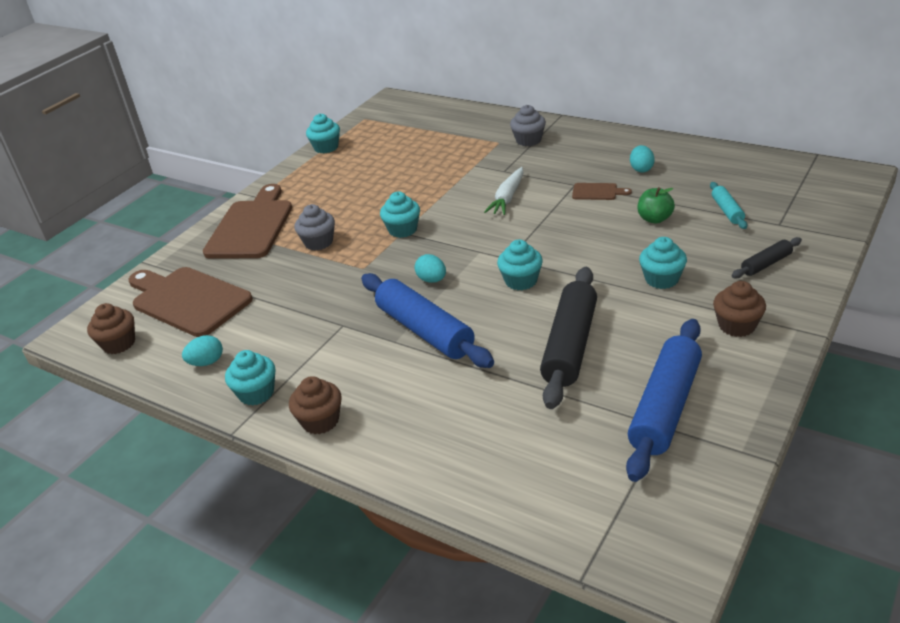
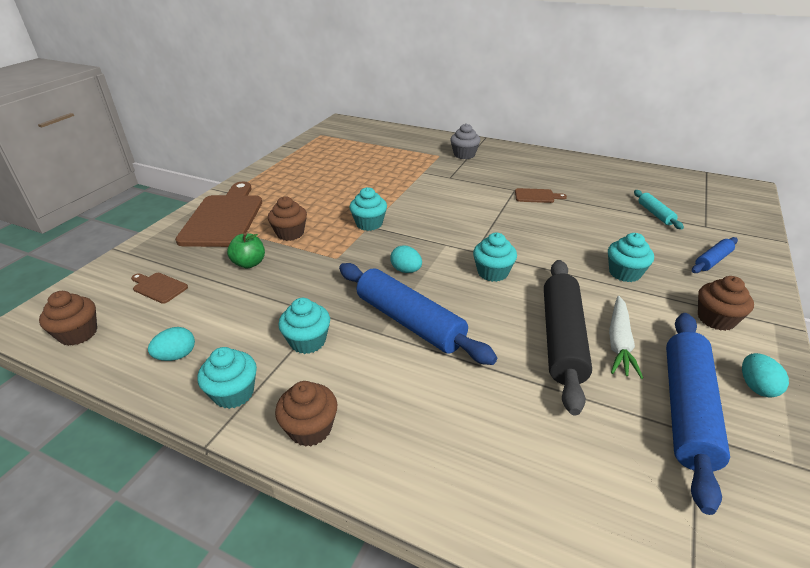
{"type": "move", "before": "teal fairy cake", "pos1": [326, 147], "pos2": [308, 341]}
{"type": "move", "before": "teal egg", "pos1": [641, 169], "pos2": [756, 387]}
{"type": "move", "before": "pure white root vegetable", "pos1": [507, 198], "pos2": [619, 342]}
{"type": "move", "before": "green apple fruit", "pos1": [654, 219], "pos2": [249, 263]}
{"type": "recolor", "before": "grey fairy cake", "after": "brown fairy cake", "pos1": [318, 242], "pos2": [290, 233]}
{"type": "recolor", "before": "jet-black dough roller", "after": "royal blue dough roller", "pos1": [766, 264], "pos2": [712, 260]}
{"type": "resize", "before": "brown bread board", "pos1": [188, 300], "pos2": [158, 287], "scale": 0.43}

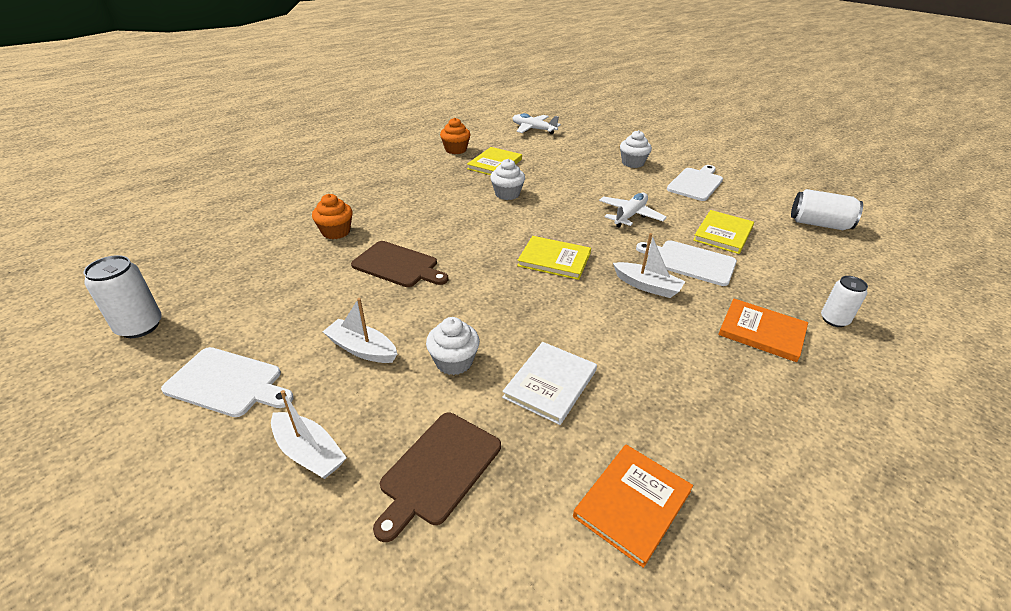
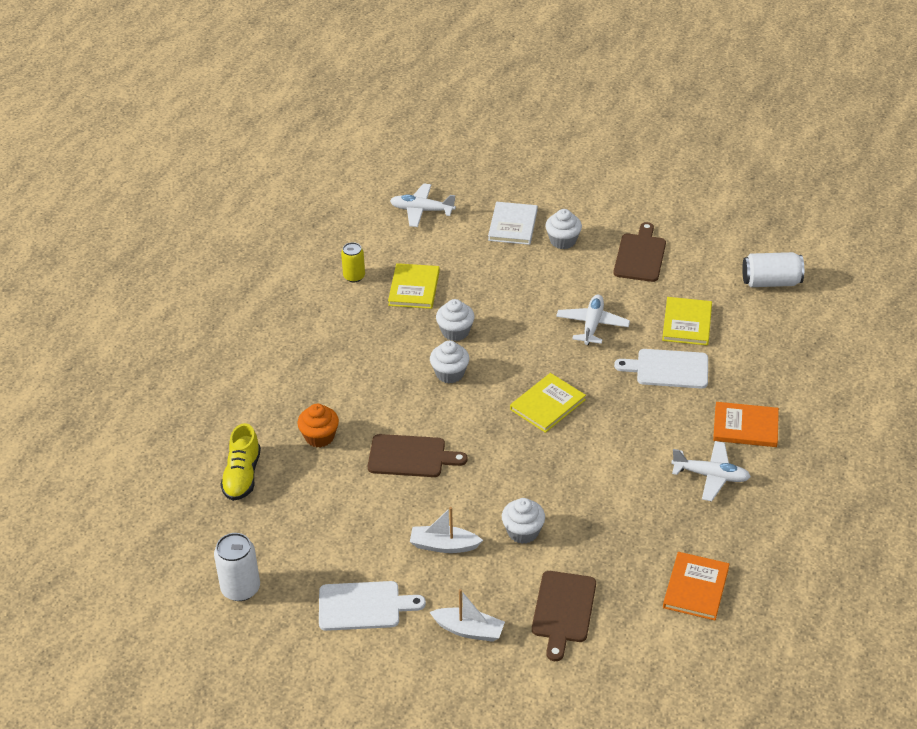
{"type": "replace", "before": "orange-coloured fairy cake", "after": "bright yellow can", "pos1": [456, 150], "pos2": [354, 276]}
{"type": "recolor", "before": "pure white bread board", "after": "brown bread board", "pos1": [696, 183], "pos2": [640, 255]}
{"type": "delete", "before": "pure white boat", "pos1": [647, 286]}
{"type": "rotate", "before": "bright yellow hardcover", "pos1": [554, 260], "pos2": [547, 404], "turn": -45}
{"type": "delete", "before": "pure white can", "pos1": [834, 320]}
{"type": "move", "before": "pure white hardcover", "pos1": [550, 384], "pos2": [512, 225]}
{"type": "insert", "after": "pure white fairy cake", "pos2": [450, 373]}
{"type": "insert", "after": "bright yellow lace-up shoe", "pos2": [242, 476]}
{"type": "insert", "after": "pure white aeroplane", "pos2": [711, 476]}

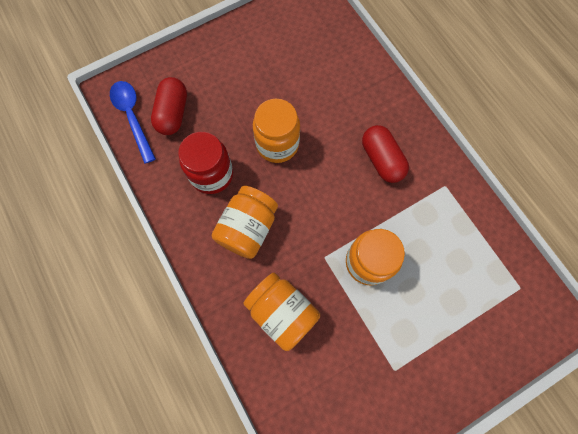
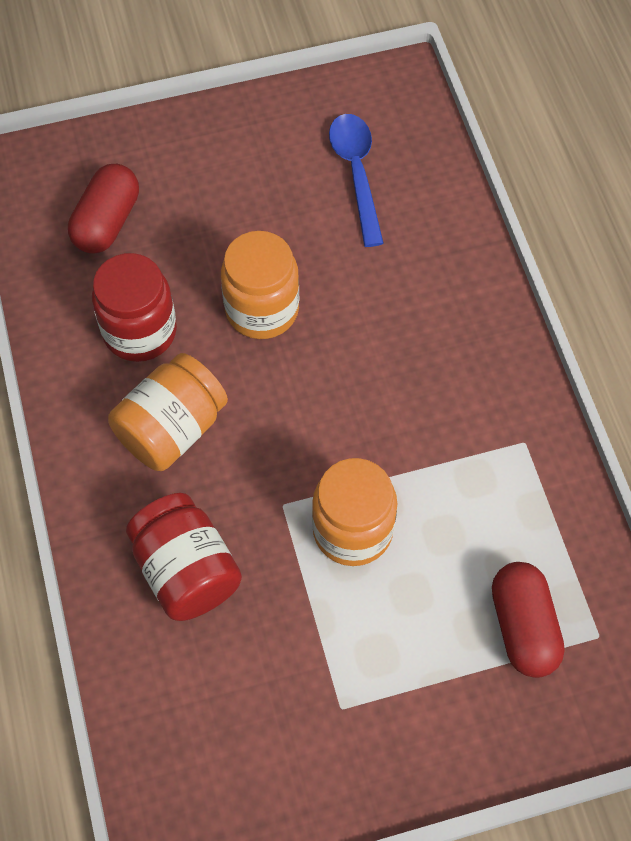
{"type": "move", "before": "royal blue tablespoon", "pos1": [132, 117], "pos2": [356, 173]}
{"type": "move", "before": "crimson pill shape", "pos1": [381, 160], "pos2": [523, 627]}
{"type": "recolor", "before": "orange-coloured jar", "after": "crimson jar", "pos1": [282, 312], "pos2": [186, 571]}

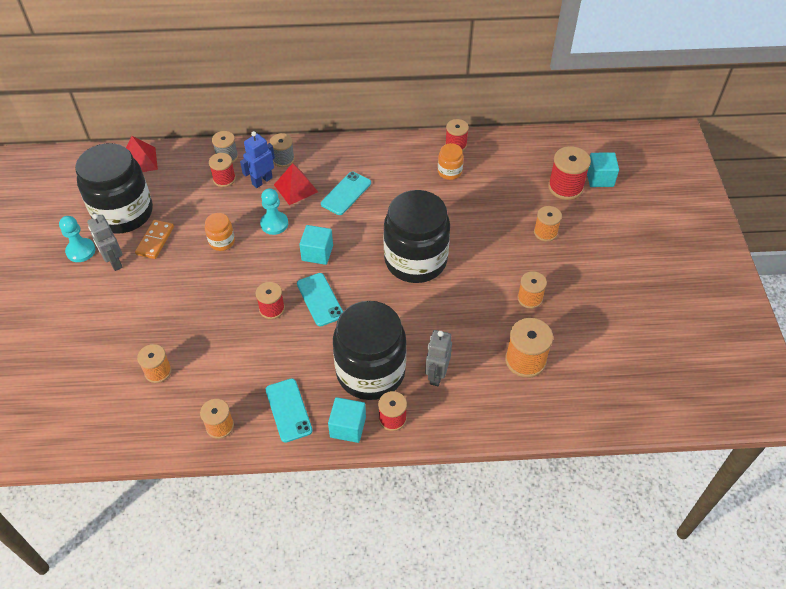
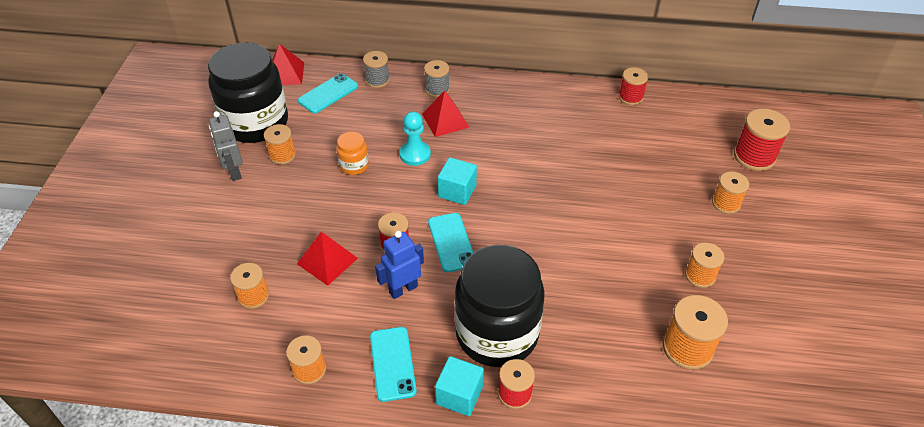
{"type": "move", "before": "royal blue robot", "pos1": [262, 181], "pos2": [403, 289]}
{"type": "delete", "before": "orange-coloured jar", "pos1": [449, 172]}
{"type": "delete", "before": "teal block", "pos1": [599, 178]}
{"type": "delete", "before": "crimson bobbin", "pos1": [224, 179]}
{"type": "move", "before": "teal phone", "pos1": [346, 193], "pos2": [328, 94]}
{"type": "delete", "before": "jet-black jar", "pos1": [415, 260]}
{"type": "delete", "before": "teal pawn", "pos1": [81, 251]}
{"type": "replace", "before": "orange-coloured domino tile", "after": "orange-coloured bobbin", "pos1": [155, 240], "pos2": [282, 155]}
{"type": "delete", "before": "grey robot", "pos1": [436, 375]}
{"type": "insert", "after": "crimson solid pyramid", "pos2": [327, 261]}

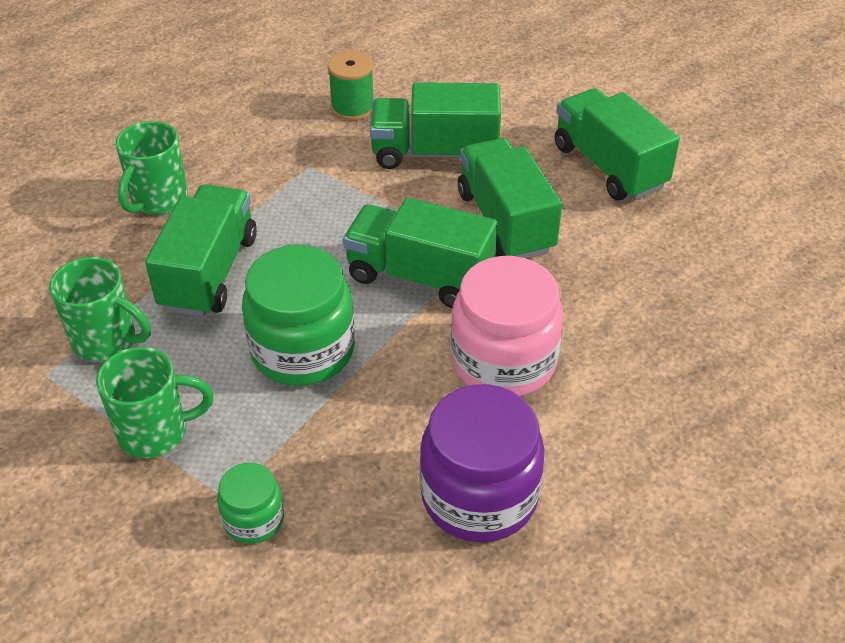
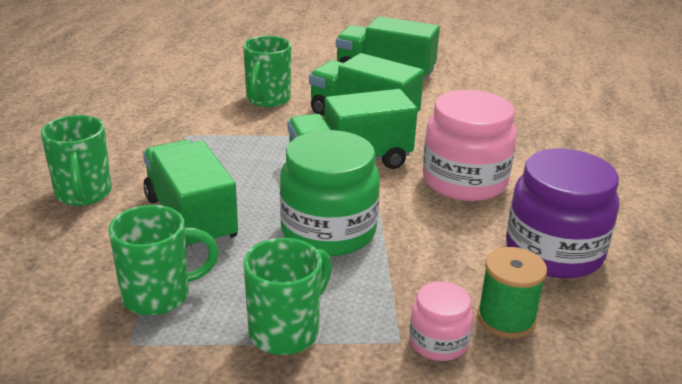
{"type": "move", "before": "green bobbin", "pos1": [352, 108], "pos2": [506, 319]}
{"type": "replace", "before": "green truck", "after": "green mug", "pos1": [434, 153], "pos2": [267, 100]}
{"type": "recolor", "before": "green jar", "after": "pink jar", "pos1": [253, 519], "pos2": [438, 342]}

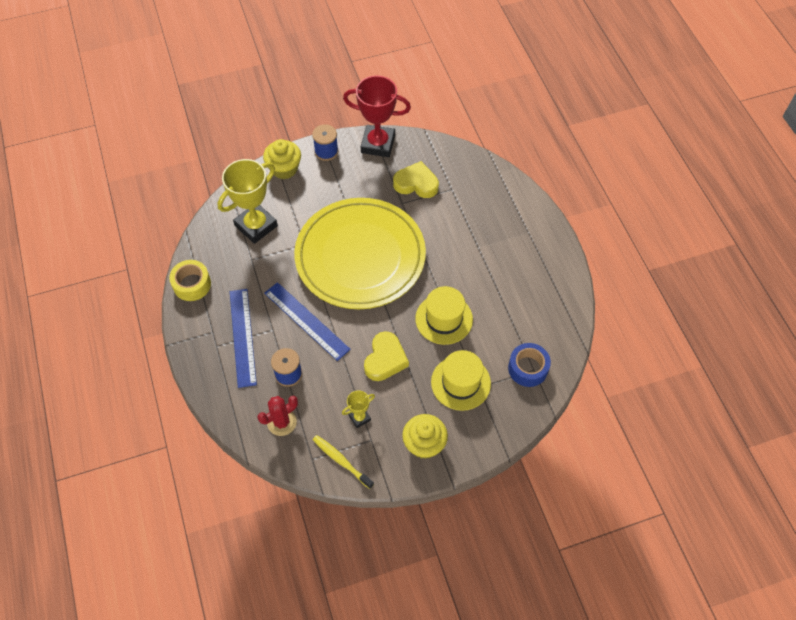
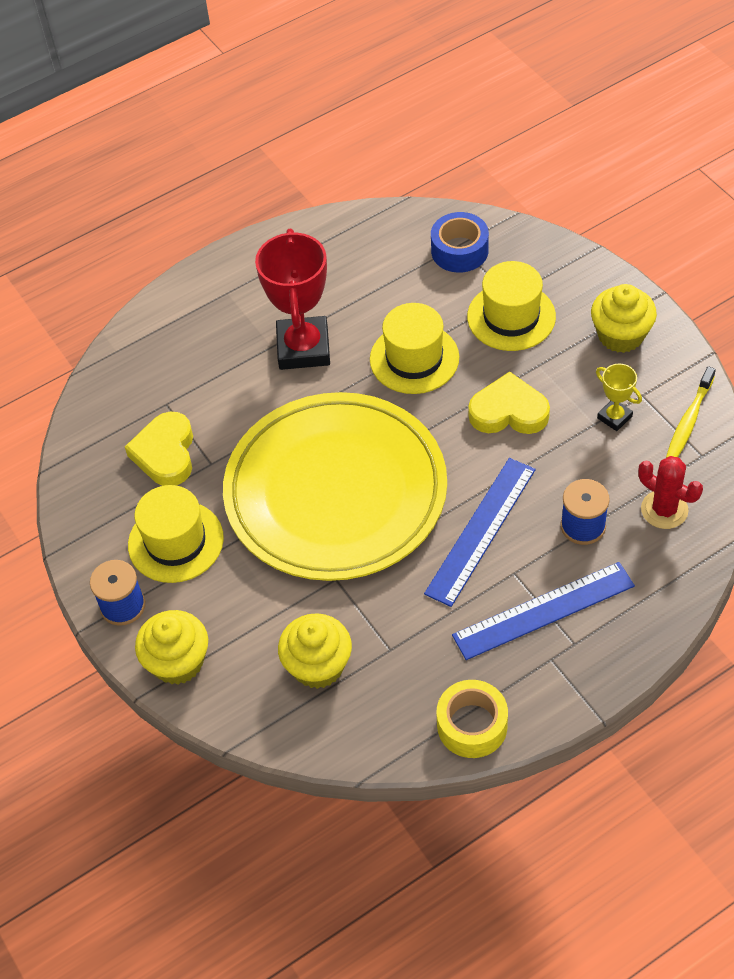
{"type": "move", "before": "crimson prize cup", "pos1": [378, 144], "pos2": [303, 348]}
{"type": "replace", "before": "bright yellow prize cup", "after": "bright yellow fairy cake", "pos1": [256, 226], "pos2": [318, 665]}
{"type": "insert", "after": "bright yellow tall hat", "pos2": [176, 541]}

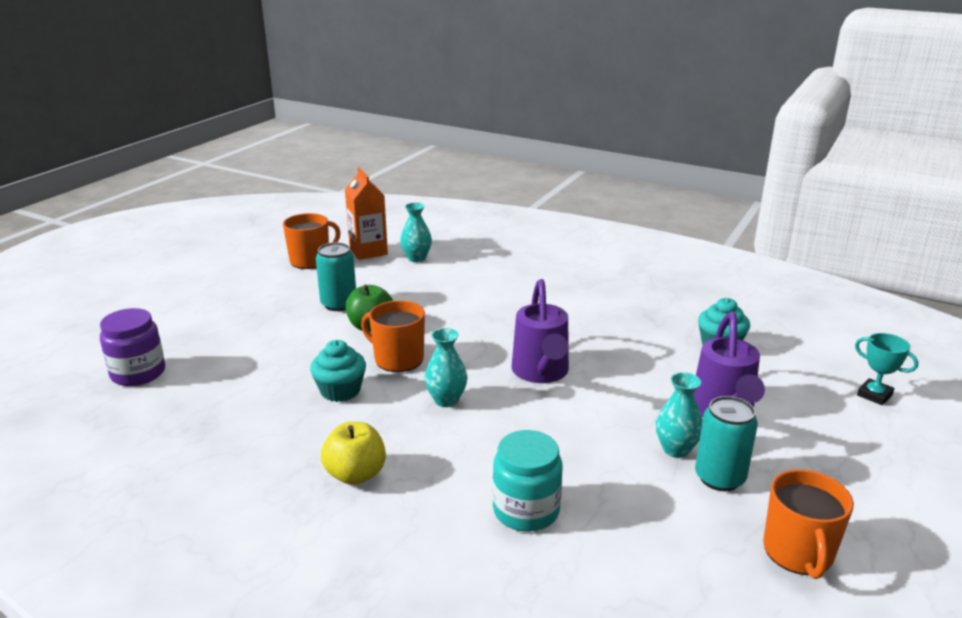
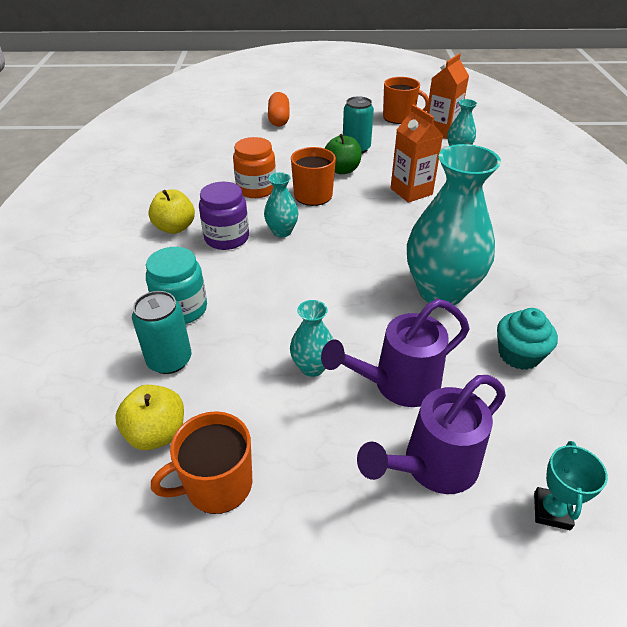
{"type": "move", "before": "royal purple watering can", "pos1": [541, 372], "pos2": [433, 466]}
{"type": "move", "before": "royal purple jar", "pos1": [138, 373], "pos2": [227, 238]}
{"type": "replace", "before": "teal fairy cake", "after": "orange-coloured jar", "pos1": [340, 391], "pos2": [256, 189]}
{"type": "move", "before": "teal can", "pos1": [719, 478], "pos2": [169, 360]}
{"type": "insert", "after": "orange-coloured pill shape", "pos2": [279, 119]}
{"type": "insert", "after": "orange-coloured carton", "pos2": [411, 191]}
{"type": "insert", "after": "teal vase", "pos2": [441, 291]}
{"type": "insert", "after": "bright yellow apple fruit", "pos2": [156, 433]}

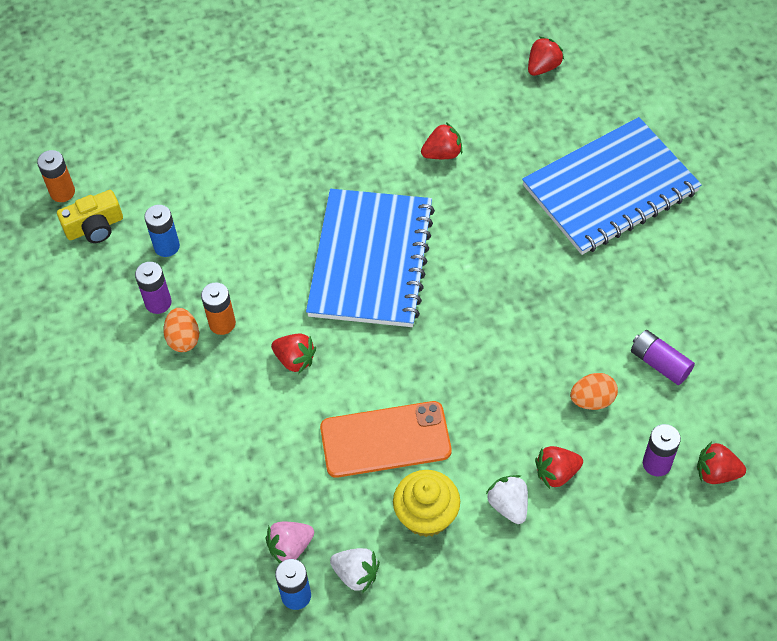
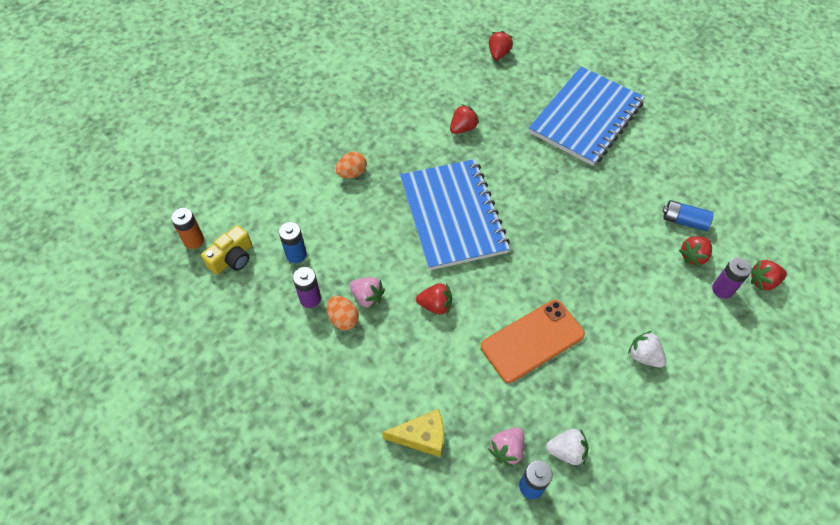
{"type": "replace", "before": "orange-coloured AA battery", "after": "pink toy strawberry", "pos1": [222, 323], "pos2": [367, 297]}
{"type": "recolor", "before": "royal purple AA battery", "after": "royal blue AA battery", "pos1": [659, 363], "pos2": [684, 221]}
{"type": "move", "before": "orange-coloured egg", "pos1": [592, 400], "pos2": [352, 173]}
{"type": "move", "before": "crimson toy strawberry", "pos1": [556, 473], "pos2": [693, 256]}
{"type": "delete", "before": "bright yellow fairy cake", "pos1": [426, 515]}
{"type": "insert", "after": "bright yellow piece of cheese", "pos2": [422, 437]}

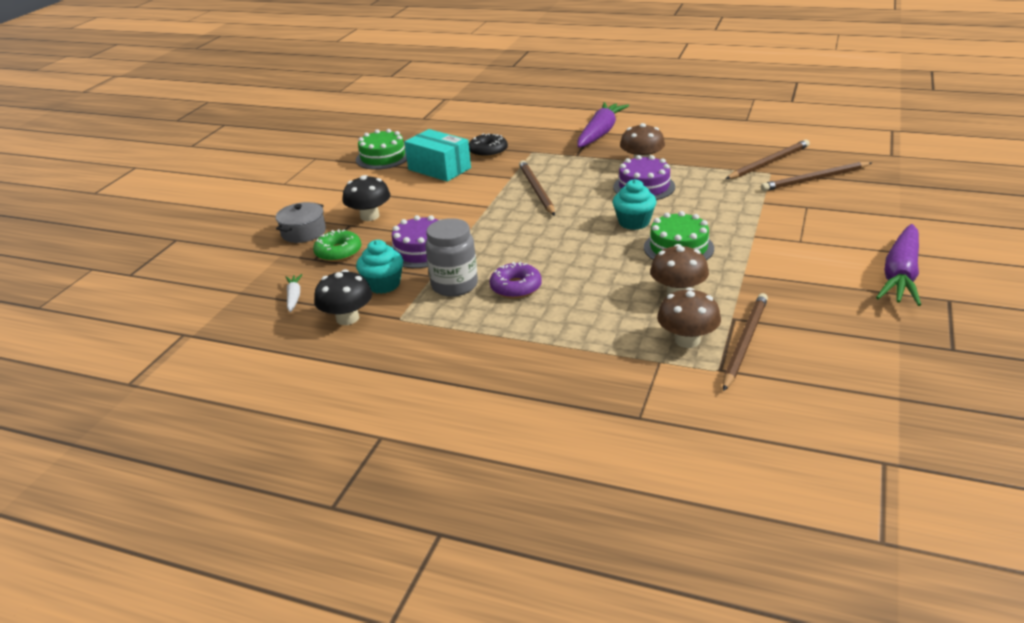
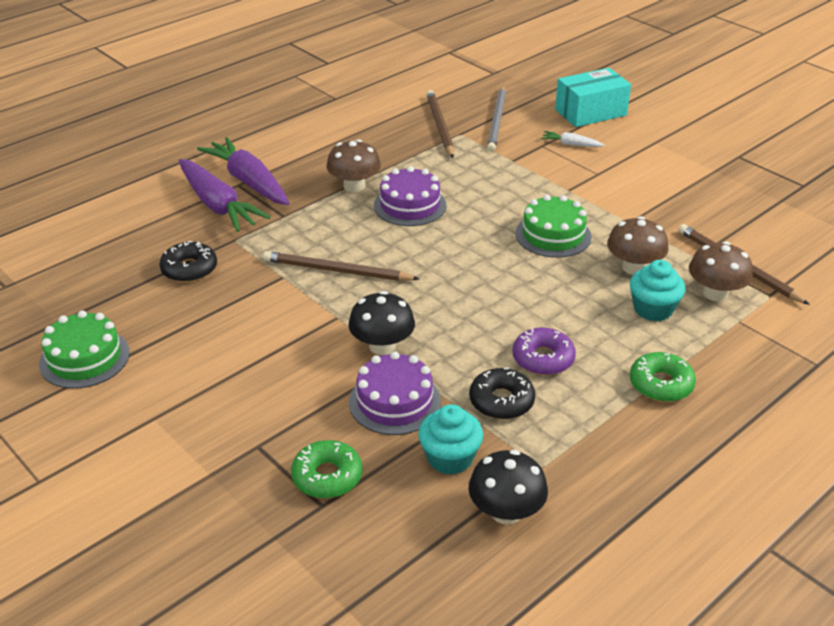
{"type": "move", "before": "teal parcel", "pos1": [439, 169], "pos2": [590, 112]}
{"type": "recolor", "before": "brown wooden pencil", "after": "grey wooden pencil", "pos1": [814, 179], "pos2": [497, 121]}
{"type": "move", "before": "jet-black toadstool", "pos1": [369, 216], "pos2": [382, 346]}
{"type": "move", "before": "teal fairy cake", "pos1": [634, 222], "pos2": [653, 309]}
{"type": "delete", "before": "grey pot", "pos1": [303, 232]}
{"type": "replace", "before": "grey jar", "after": "jet-black doughnut", "pos1": [454, 285], "pos2": [501, 401]}
{"type": "move", "before": "royal purple root vegetable", "pos1": [900, 275], "pos2": [218, 205]}
{"type": "move", "before": "pure white root vegetable", "pos1": [294, 297], "pos2": [571, 144]}
{"type": "insert", "after": "green doughnut", "pos2": [661, 384]}

